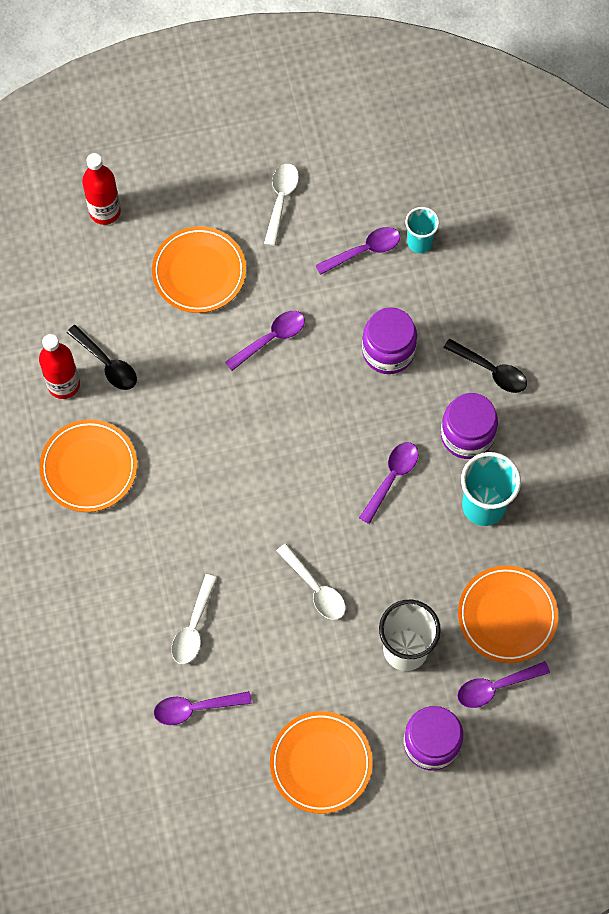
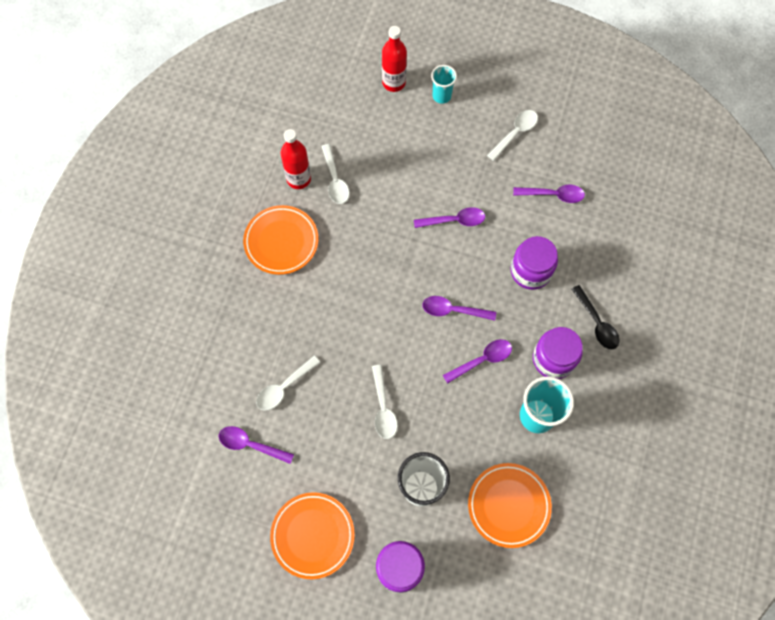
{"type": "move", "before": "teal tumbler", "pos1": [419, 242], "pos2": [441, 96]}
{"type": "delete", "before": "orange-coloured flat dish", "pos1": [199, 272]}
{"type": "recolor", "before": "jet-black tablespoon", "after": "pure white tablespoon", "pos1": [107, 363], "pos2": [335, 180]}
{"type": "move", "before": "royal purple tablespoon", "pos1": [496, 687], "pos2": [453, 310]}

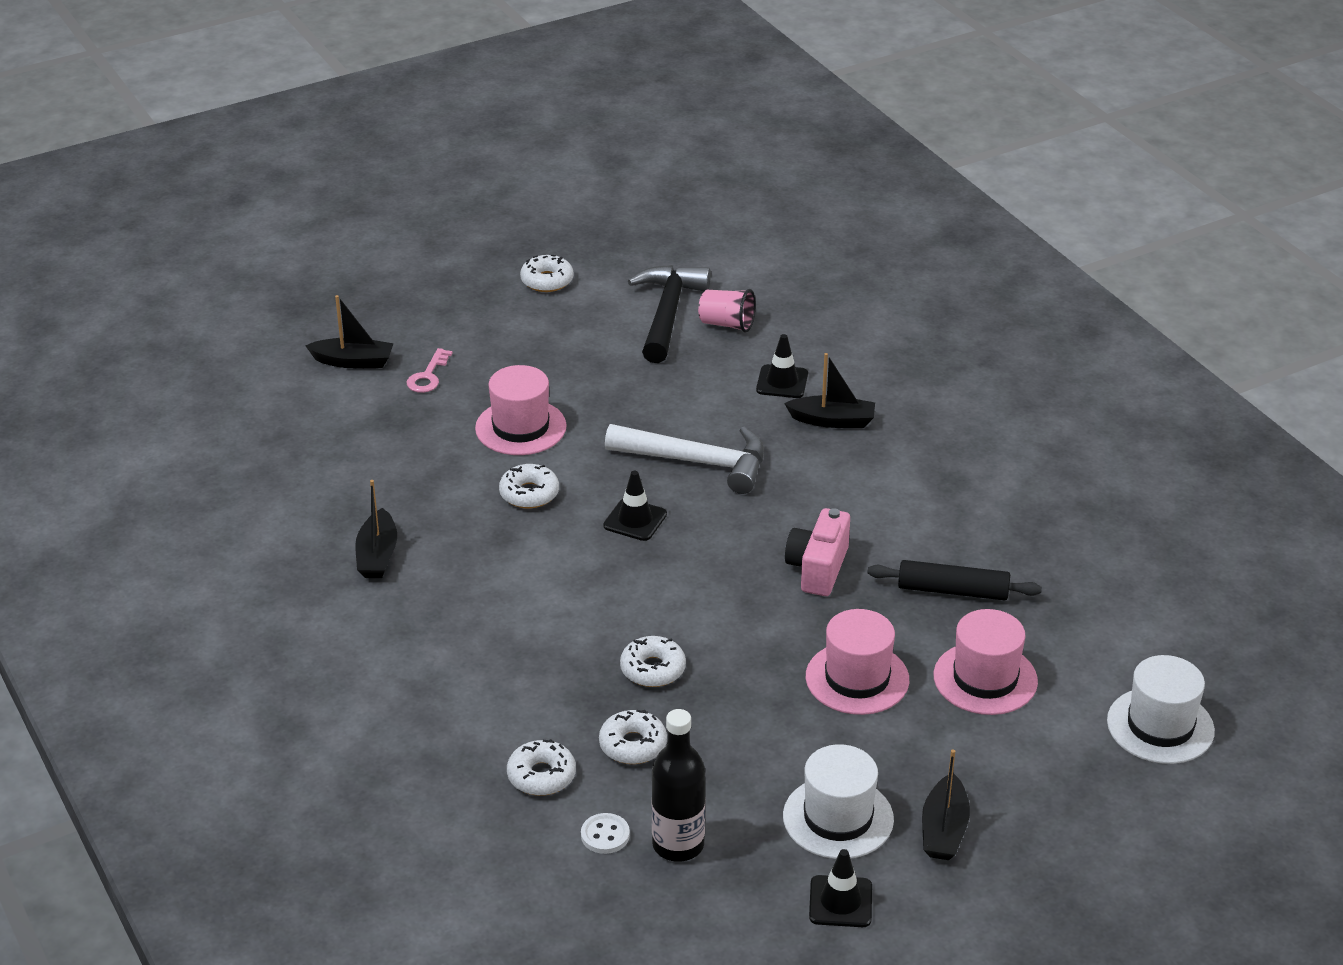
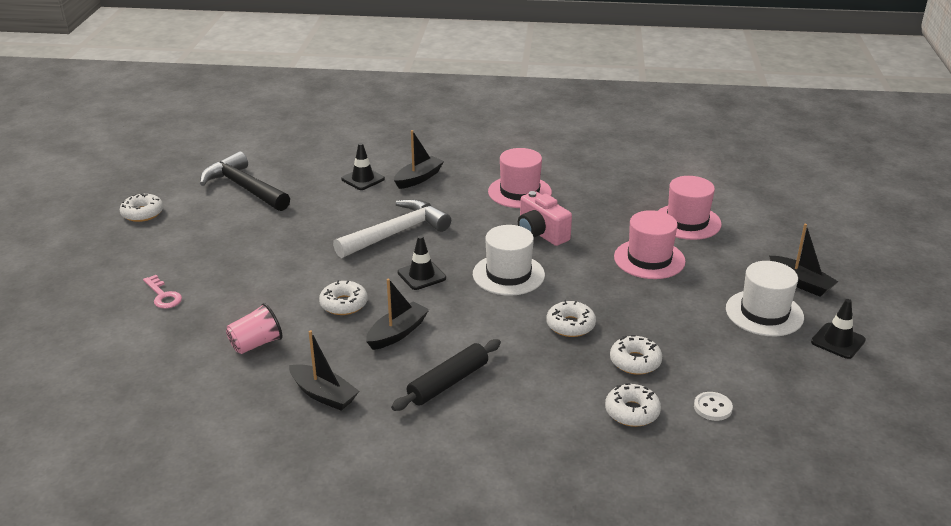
{"type": "move", "before": "pink tumbler", "pos1": [727, 324], "pos2": [256, 344]}
{"type": "move", "before": "jet-black boat", "pos1": [353, 361], "pos2": [397, 333]}
{"type": "move", "before": "pink tall hat", "pos1": [521, 427], "pos2": [519, 192]}
{"type": "move", "before": "jet-black dough roller", "pos1": [953, 591], "pos2": [448, 383]}
{"type": "move", "before": "pure white tall hat", "pos1": [1160, 726], "pos2": [508, 274]}
{"type": "delete", "before": "jet-black bottle", "pos1": [678, 845]}

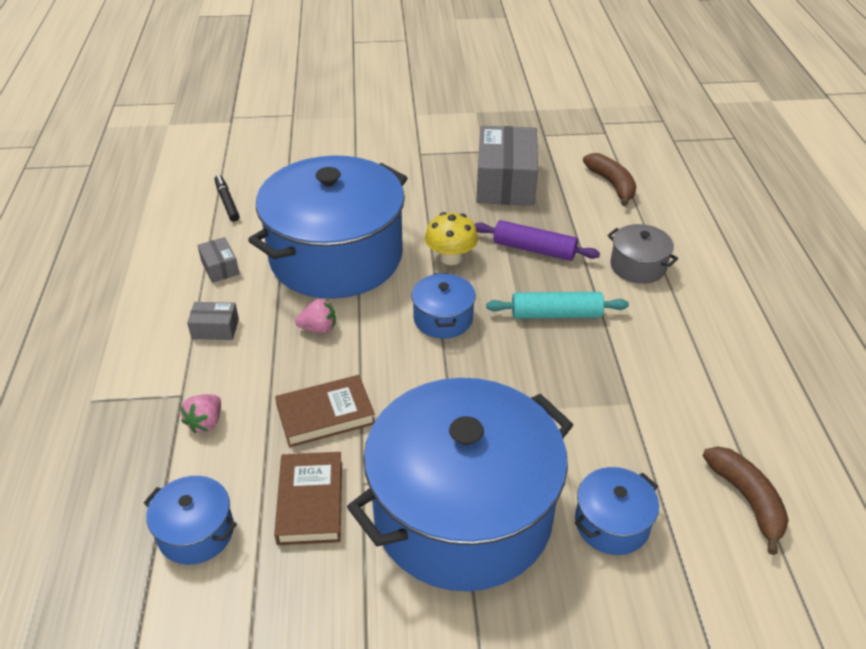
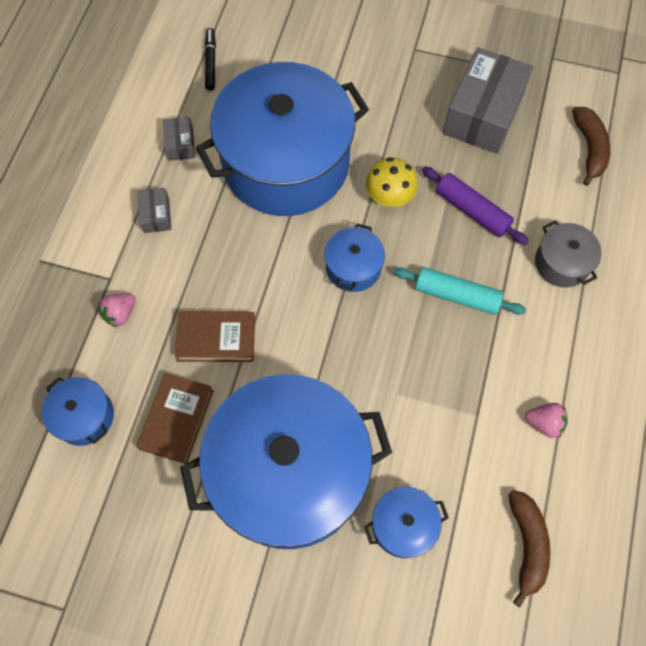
{"type": "move", "before": "pink toy strawberry", "pos1": [319, 328], "pos2": [544, 423]}
{"type": "rotate", "before": "grey parcel", "pos1": [215, 329], "pos2": [156, 215], "turn": 60}

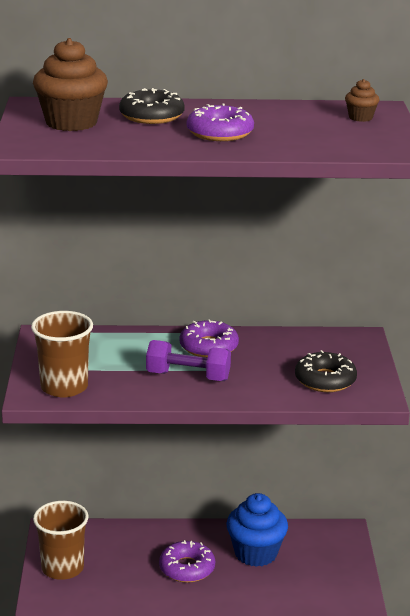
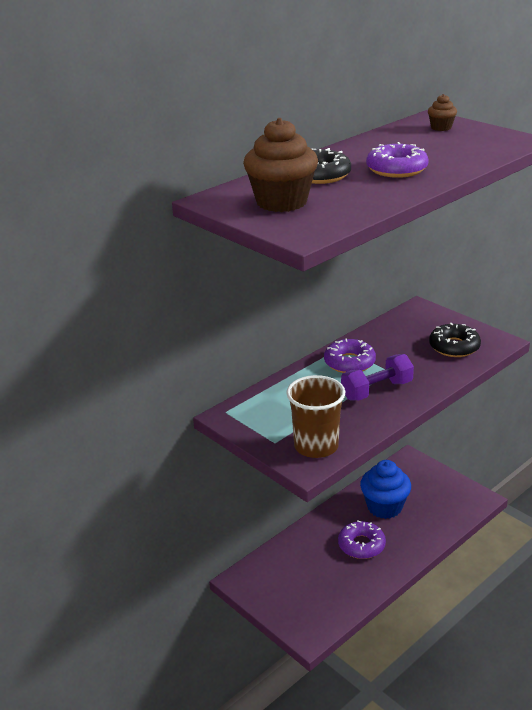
{"type": "delete", "before": "brown tumbler", "pos1": [62, 568]}

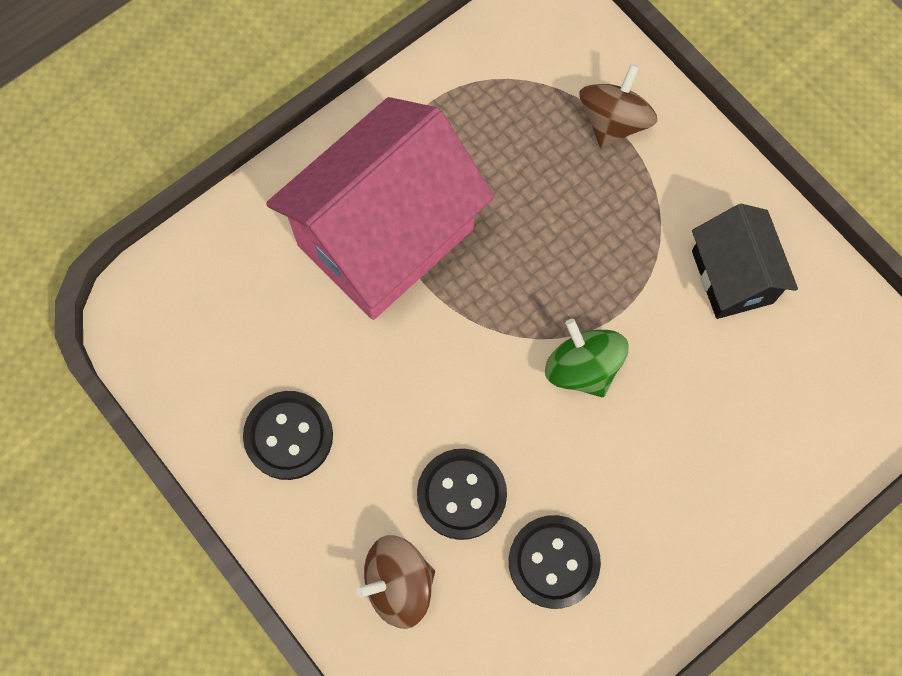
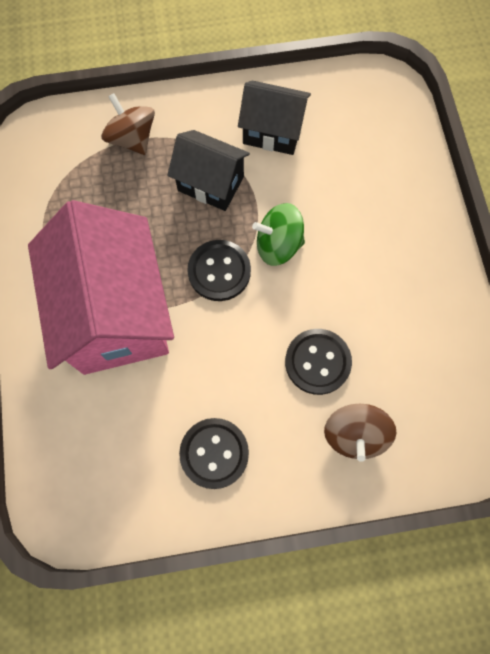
{"type": "move", "before": "jet-black shirt button", "pos1": [553, 562], "pos2": [219, 271]}
{"type": "insert", "after": "jet-black house", "pos2": [210, 184]}

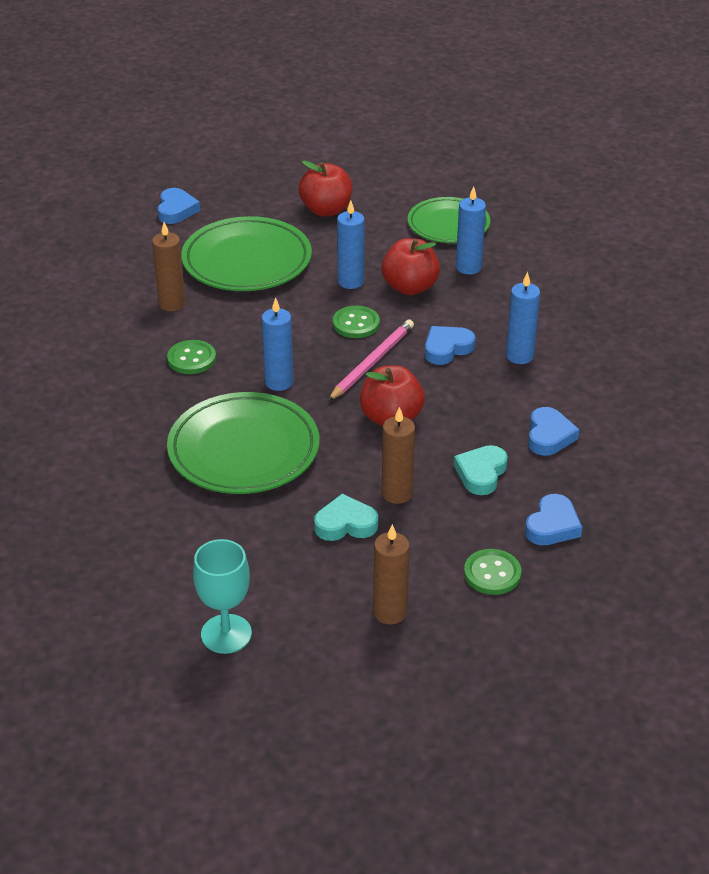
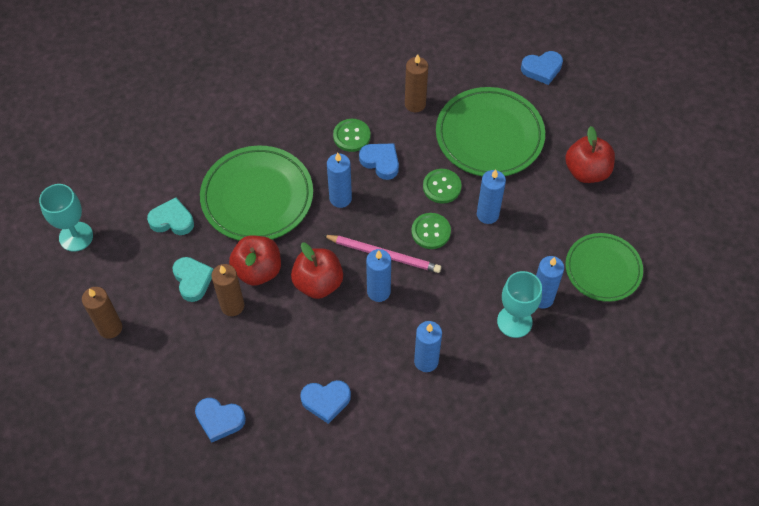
{"type": "move", "before": "crimson apple fruit", "pos1": [410, 287], "pos2": [258, 270]}
{"type": "move", "before": "royal blue love heart", "pos1": [447, 348], "pos2": [380, 162]}
{"type": "move", "before": "teal love heart", "pos1": [481, 473], "pos2": [172, 220]}
{"type": "move", "before": "green shirt button", "pos1": [492, 573], "pos2": [442, 187]}
{"type": "insert", "after": "royal blue pillar candle", "pos2": [378, 291]}
{"type": "insert", "after": "teal wine glass", "pos2": [514, 321]}

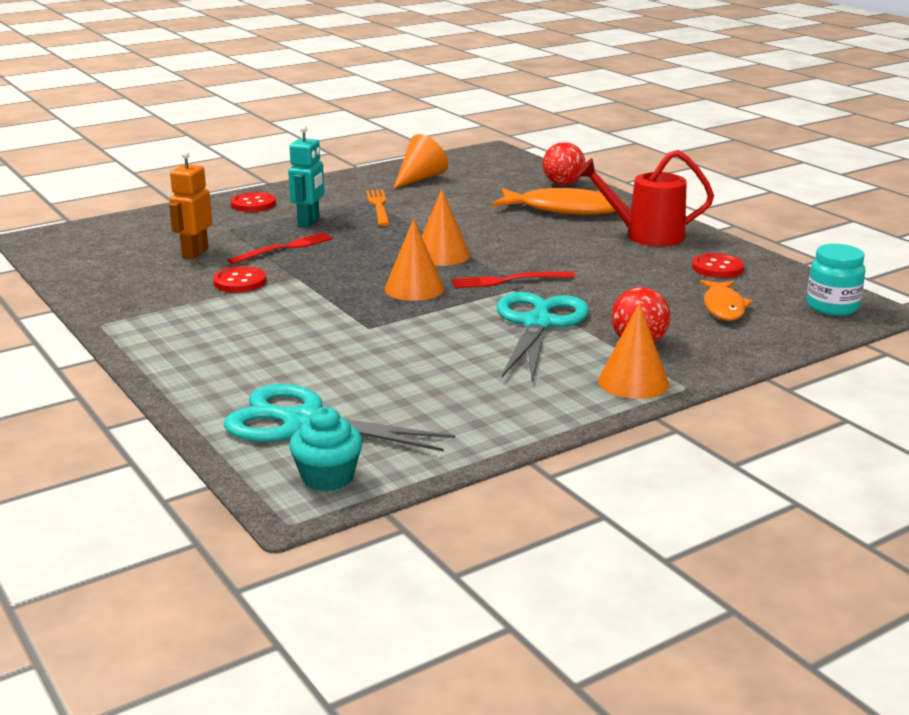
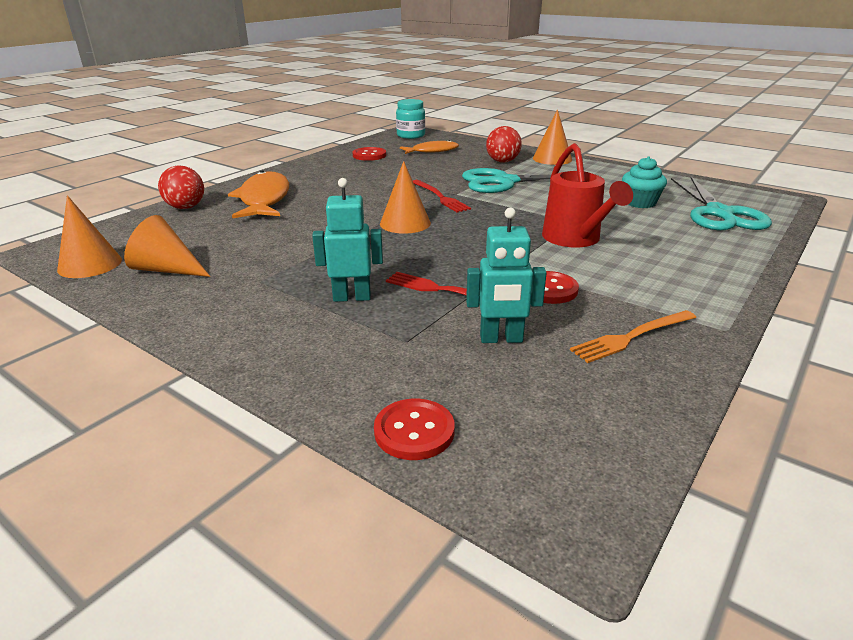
{"type": "move", "before": "crimson watering can", "pos1": [645, 235], "pos2": [575, 239]}
{"type": "recolor", "before": "orange-coloured robot", "after": "teal robot", "pos1": [194, 253], "pos2": [501, 339]}
{"type": "move", "before": "orange-coloured dinner fork", "pos1": [378, 206], "pos2": [631, 337]}
{"type": "move", "before": "crimson shirt button", "pos1": [253, 204], "pos2": [414, 431]}
{"type": "move", "before": "orange-coloured cone shape", "pos1": [414, 288], "pos2": [90, 264]}
{"type": "move", "before": "teal fairy cake", "pos1": [327, 477], "pos2": [640, 203]}

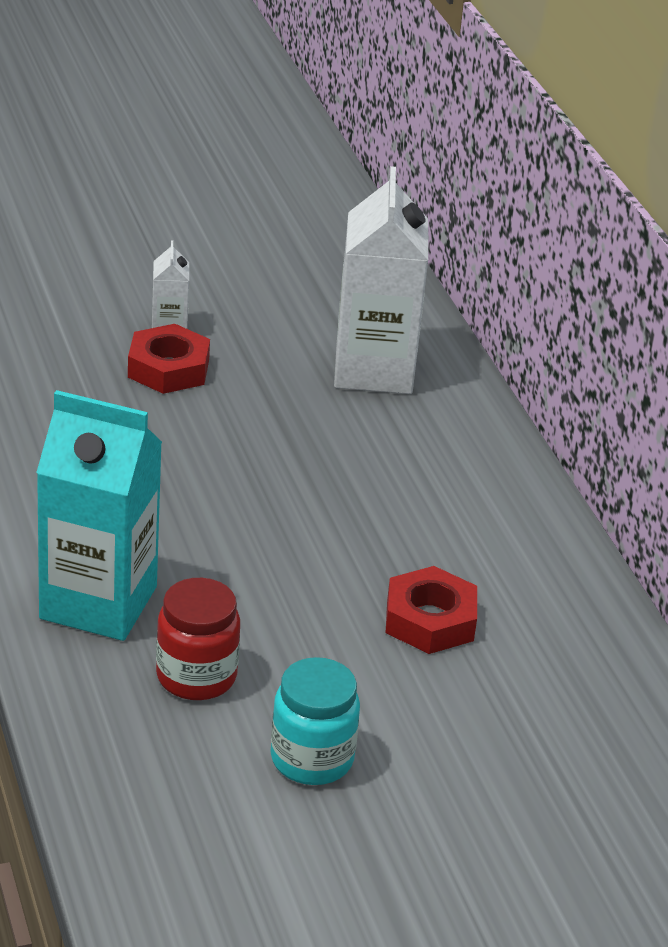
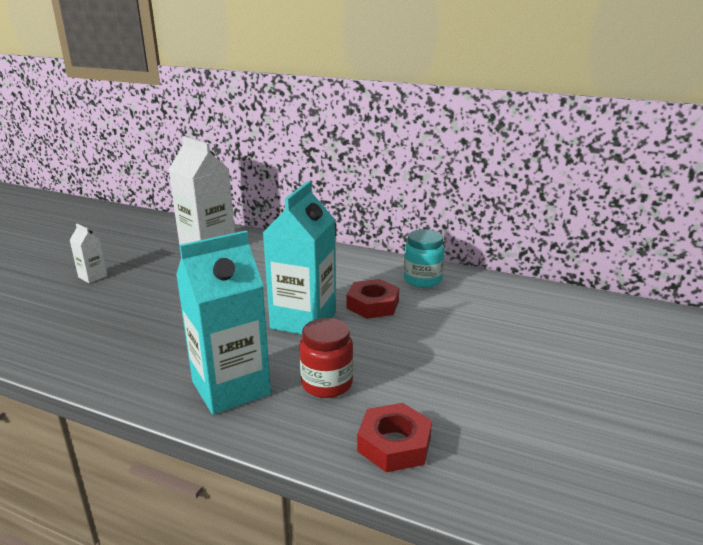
{"type": "move", "before": "crimson nut", "pos1": [168, 368], "pos2": [394, 444]}
{"type": "move", "before": "teal jar", "pos1": [312, 759], "pos2": [422, 280]}
{"type": "insert", "after": "teal carton", "pos2": [303, 320]}

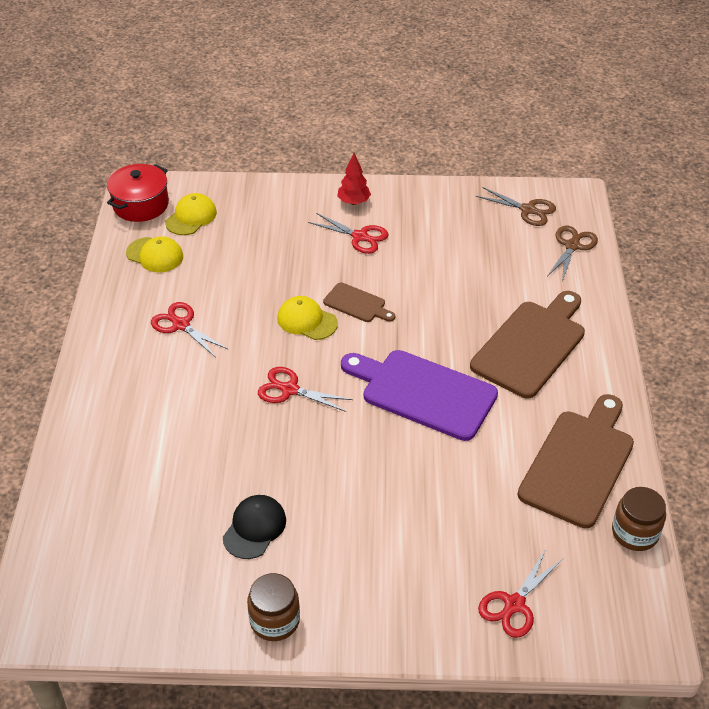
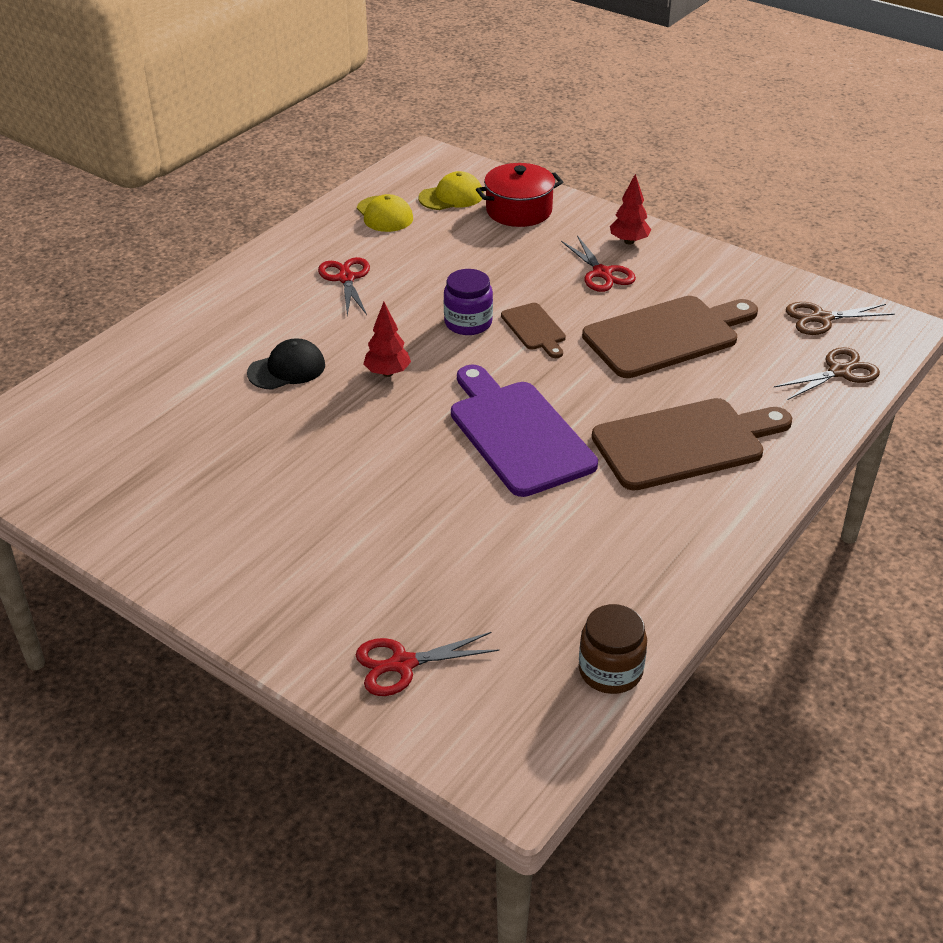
{"type": "move", "before": "crimson pot", "pos1": [141, 205], "pos2": [519, 211]}
{"type": "rotate", "before": "brown scissors", "pos1": [528, 210], "pos2": [822, 318], "turn": 105}
{"type": "replace", "before": "bright yellow peaked cap", "after": "royal purple jar", "pos1": [307, 321], "pos2": [468, 323]}
{"type": "replace", "before": "crimson scissors", "after": "crimson tree", "pos1": [290, 390], "pos2": [387, 373]}
{"type": "move", "before": "brown bread board", "pos1": [579, 463], "pos2": [666, 336]}
{"type": "move", "before": "jet-black peaked cap", "pos1": [254, 528], "pos2": [287, 369]}
{"type": "delete", "before": "brown jar", "pos1": [275, 620]}

